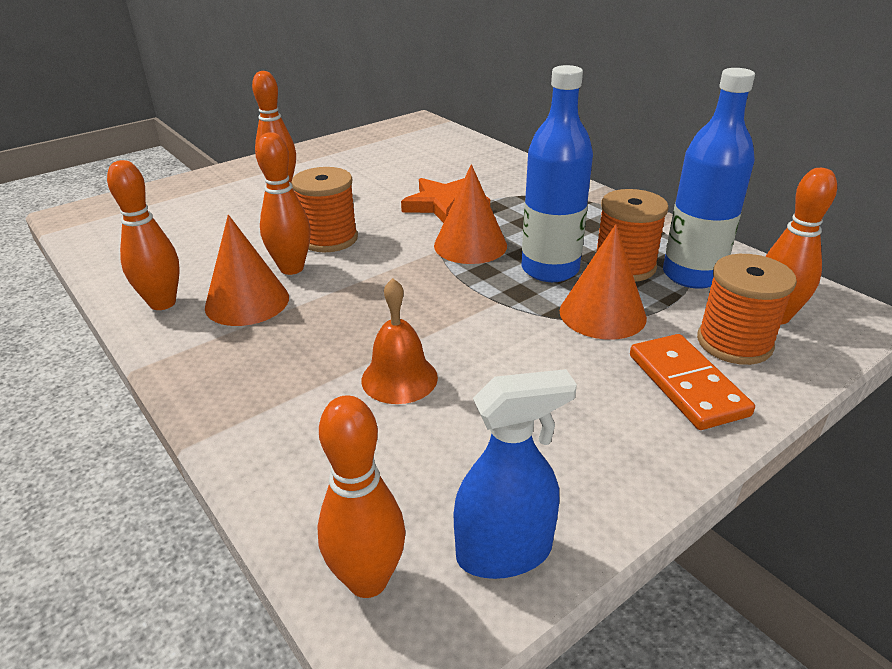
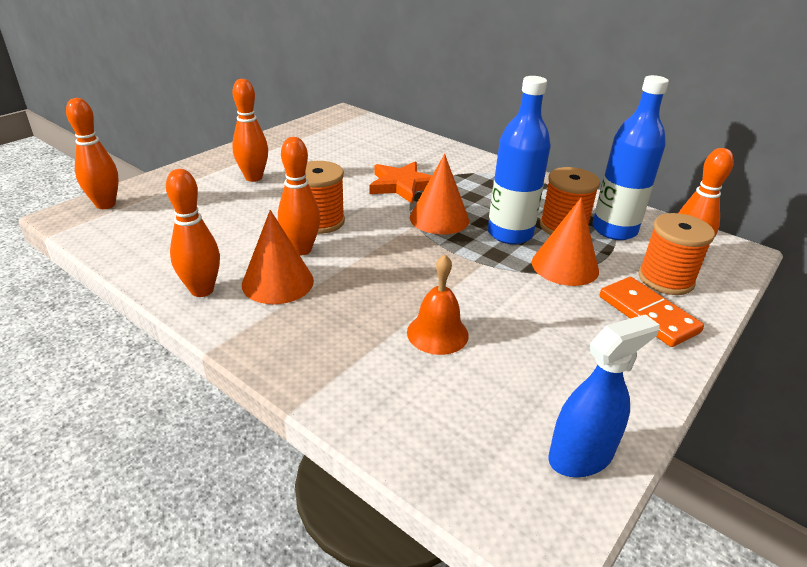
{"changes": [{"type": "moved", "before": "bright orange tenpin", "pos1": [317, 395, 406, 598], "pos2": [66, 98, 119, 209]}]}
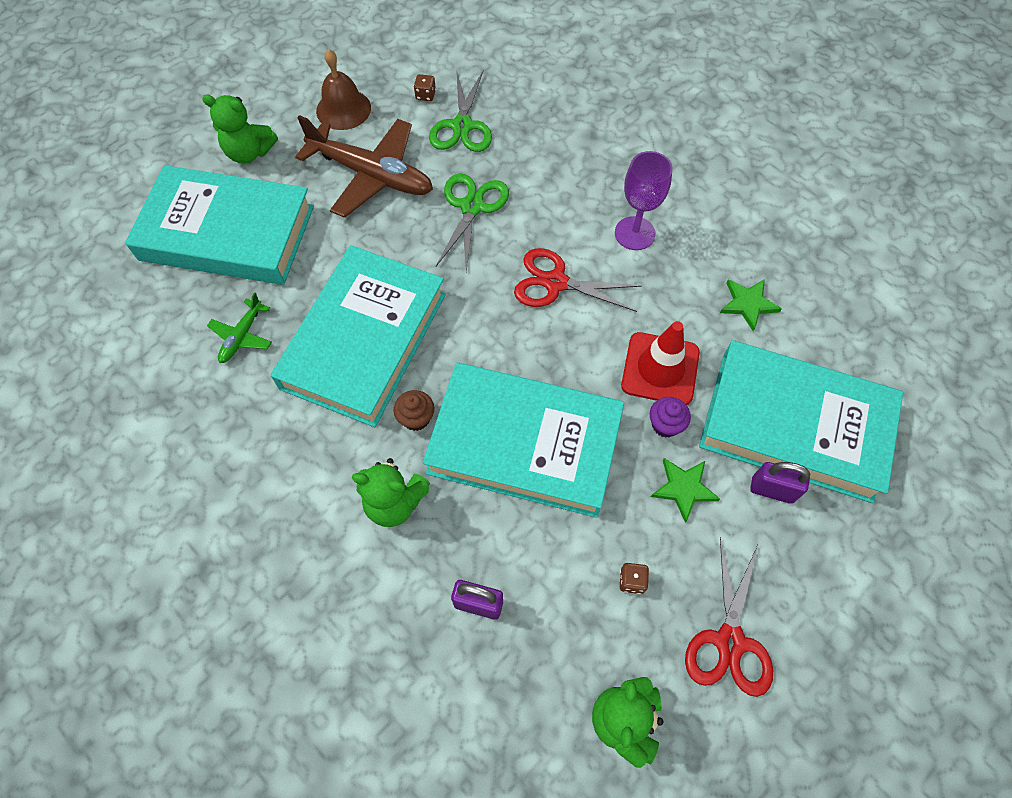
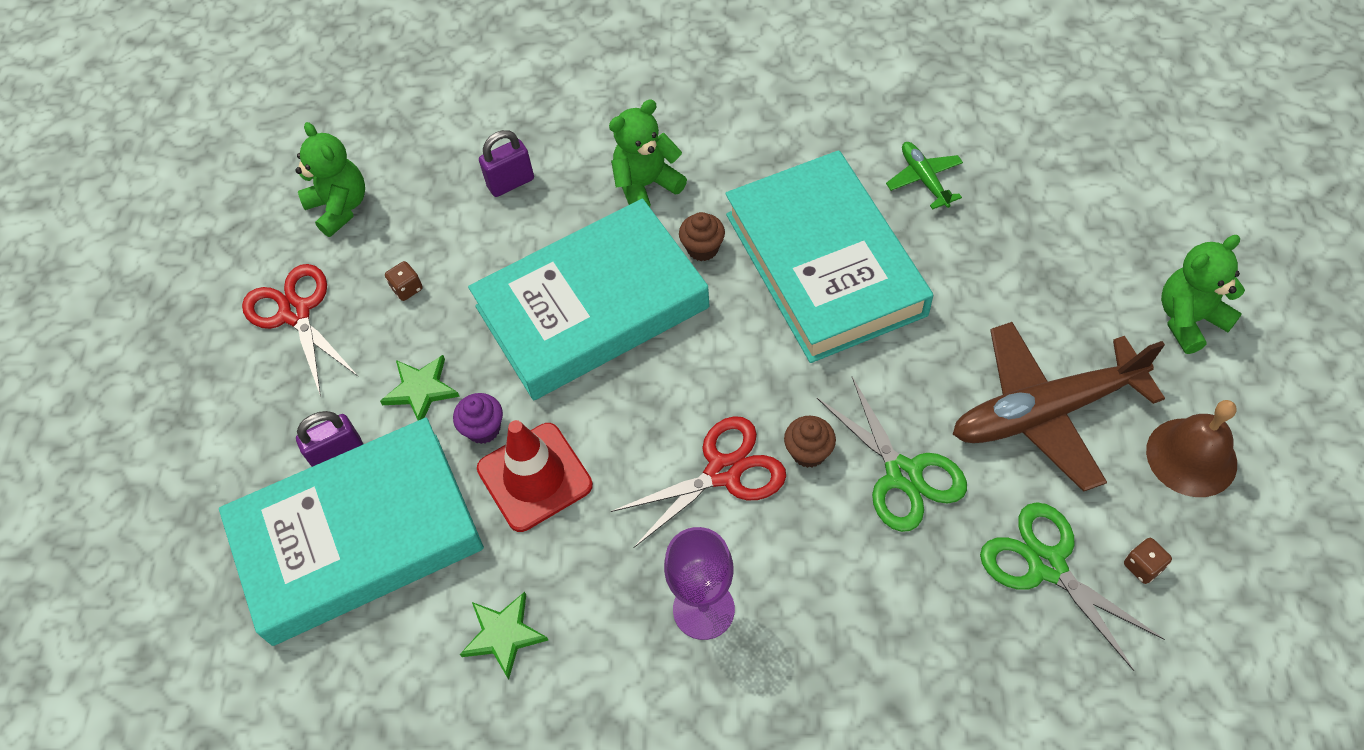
{"changes": [{"type": "removed", "before": "aqua hardcover", "pos1": [125, 165, 314, 285]}, {"type": "added", "after": "russet cupcake", "pos2": [784, 416, 836, 468]}]}
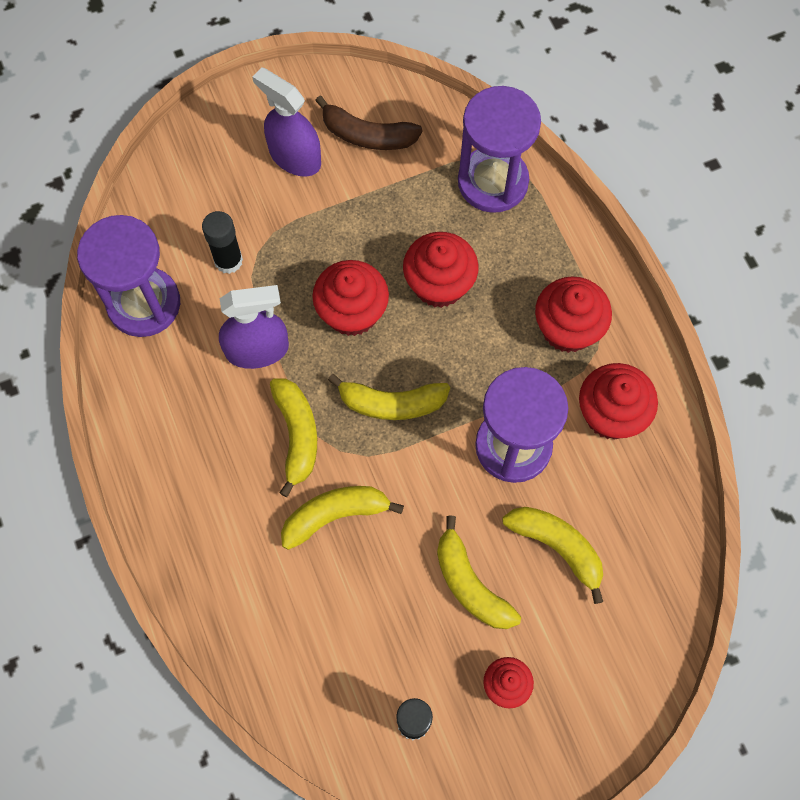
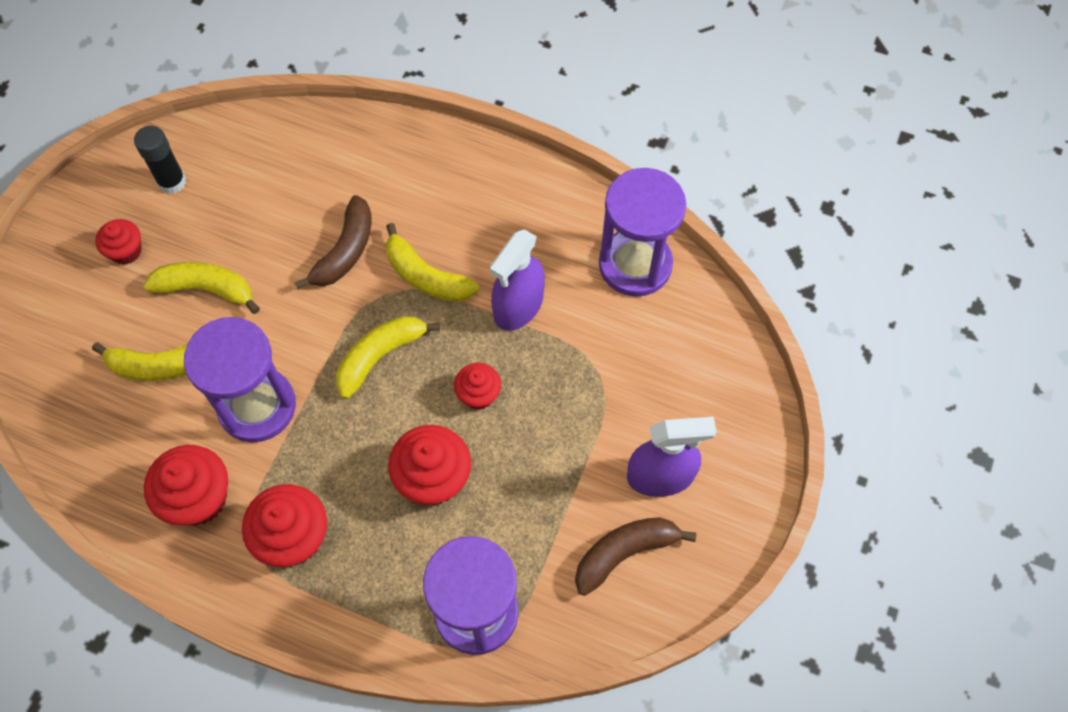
{"changes": [{"type": "removed", "before": "black glue", "pos1": [202, 211, 243, 274]}, {"type": "recoloured", "before": "bright yellow banana", "after": "russet banana", "pos1": [281, 486, 404, 550], "pos2": [294, 195, 371, 289]}, {"type": "resized", "before": "scarlet cupcake", "pos1": [312, 260, 389, 336], "pos2": [454, 363, 501, 410], "scale": 0.6}]}
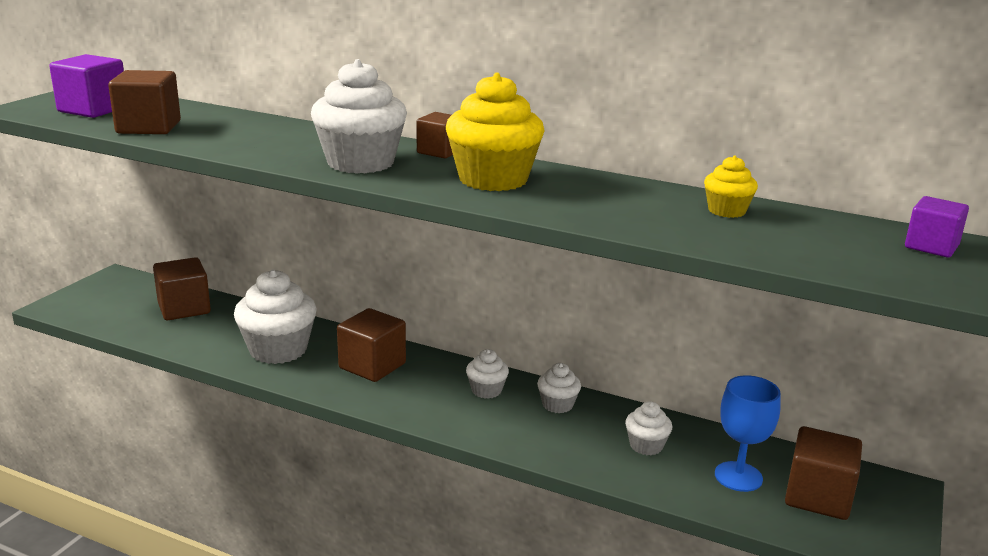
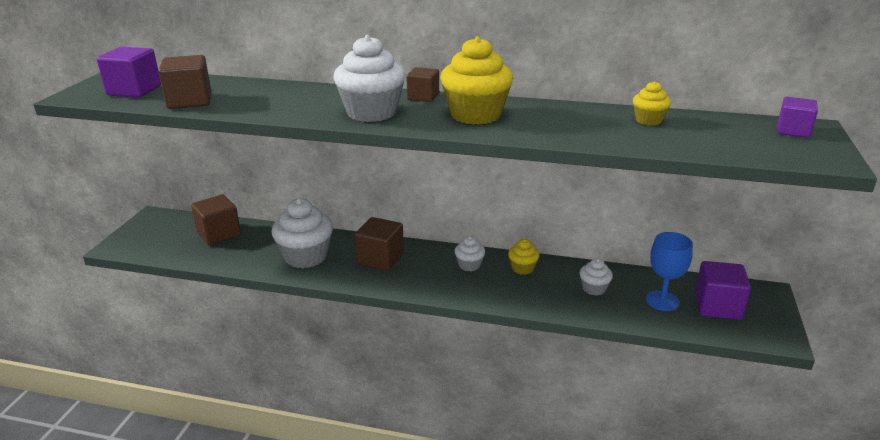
{"changes": [{"type": "recoloured", "before": "snow-white cupcake", "after": "bright yellow cupcake", "pos1": [537, 363, 581, 413], "pos2": [508, 239, 540, 275]}, {"type": "recoloured", "before": "russet block", "after": "royal purple block", "pos1": [785, 426, 862, 520], "pos2": [695, 261, 751, 320]}]}
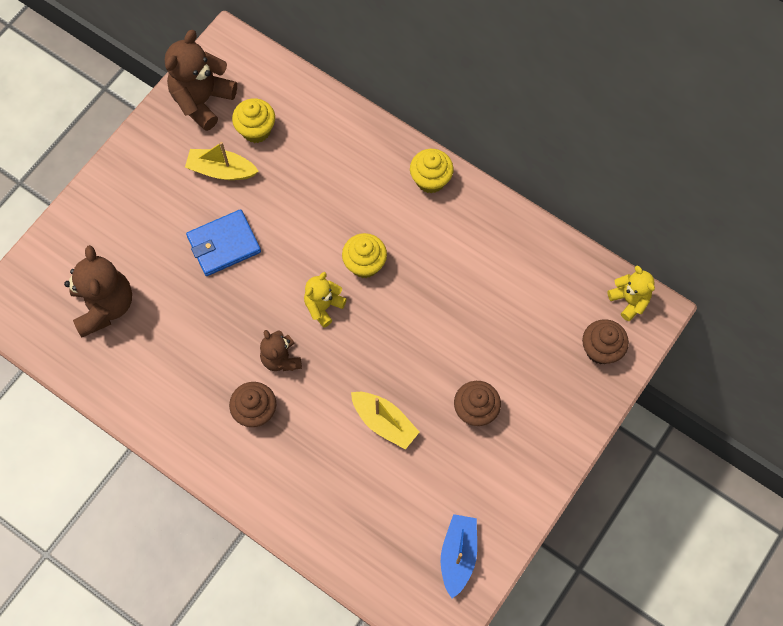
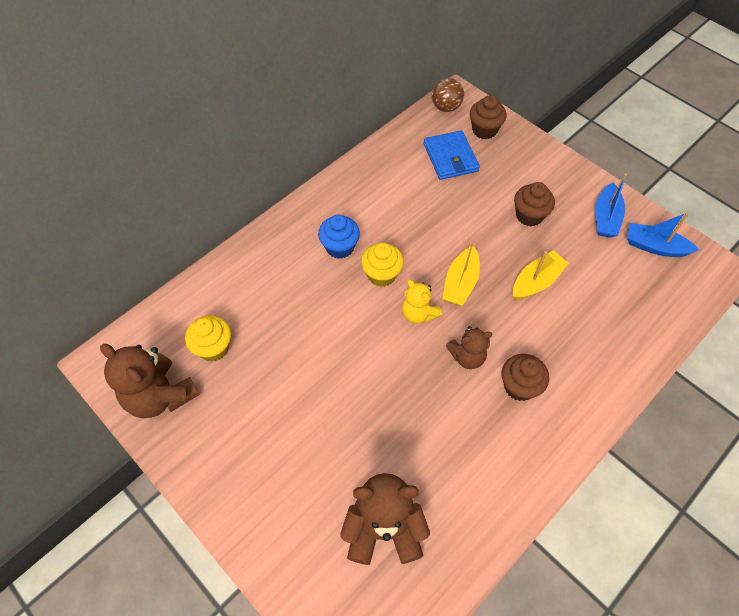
{"changes": [{"type": "moved", "before": "bright yellow sailboat", "pos1": [185, 142, 259, 180], "pos2": [442, 242, 480, 306]}, {"type": "moved", "before": "royal blue card wallet", "pos1": [186, 209, 261, 276], "pos2": [424, 130, 480, 180]}, {"type": "removed", "before": "bright yellow cupcake", "pos1": [410, 149, 454, 193]}, {"type": "replaced", "before": "bright yellow teddy", "after": "russet ball", "pos1": [607, 266, 655, 321], "pos2": [432, 78, 464, 112]}, {"type": "added", "after": "royal blue cupcake", "pos2": [318, 214, 360, 259]}, {"type": "added", "after": "royal blue sailboat", "pos2": [595, 174, 627, 238]}]}
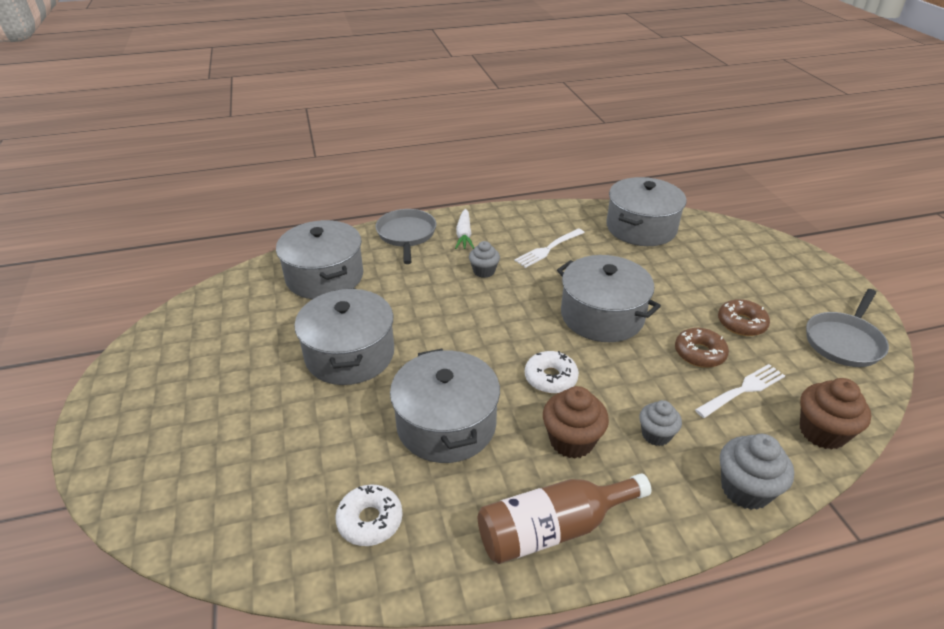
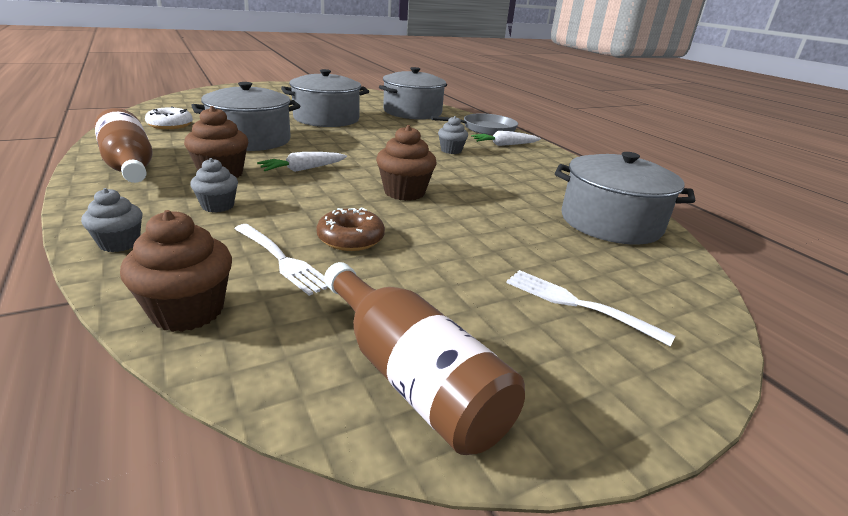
{"changes": [{"type": "moved", "before": "snow-white fork", "pos1": [514, 228, 585, 268], "pos2": [506, 270, 675, 346]}, {"type": "replaced", "before": "snow-white donut", "after": "snow-white root vegetable", "pos1": [525, 351, 579, 394], "pos2": [257, 152, 347, 172]}, {"type": "replaced", "before": "ash-grey stockpot", "after": "russet cupcake", "pos1": [557, 255, 661, 342], "pos2": [376, 125, 437, 201]}, {"type": "removed", "before": "russet donut", "pos1": [718, 299, 770, 336]}, {"type": "resized", "before": "ash-grey cupcake", "pos1": [720, 434, 794, 510], "pos2": [81, 188, 142, 252], "scale": 0.65}, {"type": "replaced", "before": "ash-grey frying pan", "after": "russet flask", "pos1": [806, 289, 889, 367], "pos2": [324, 262, 525, 455]}]}
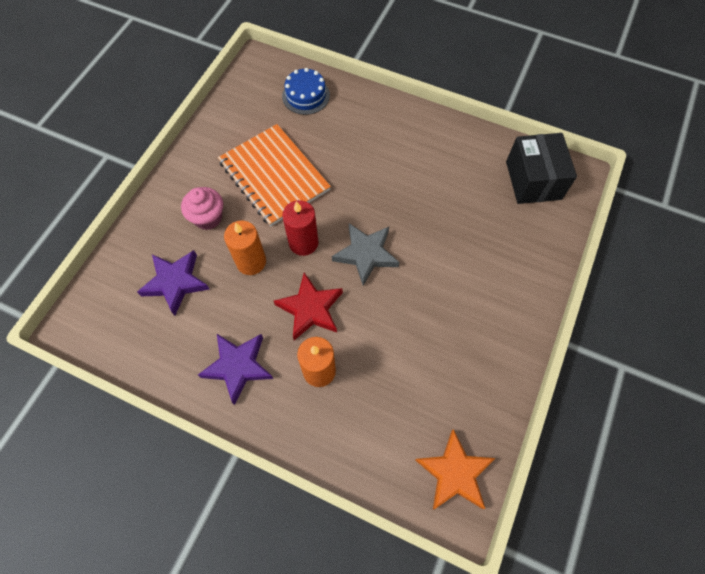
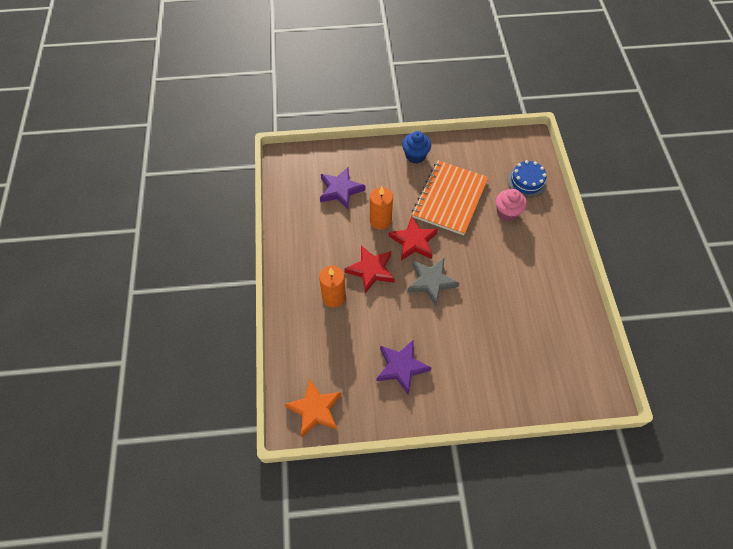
{"changes": [{"type": "moved", "before": "rose-pink cupcake", "pos1": [181, 187, 223, 230], "pos2": [496, 189, 527, 221]}, {"type": "moved", "before": "royal purple star", "pos1": [198, 334, 273, 405], "pos2": [376, 339, 432, 395]}, {"type": "replaced", "before": "scarlet wax candle", "after": "scarlet star", "pos1": [282, 200, 318, 256], "pos2": [389, 216, 438, 261]}, {"type": "removed", "before": "black parcel", "pos1": [506, 133, 577, 204]}, {"type": "added", "after": "royal blue cupcake", "pos2": [402, 131, 431, 163]}]}
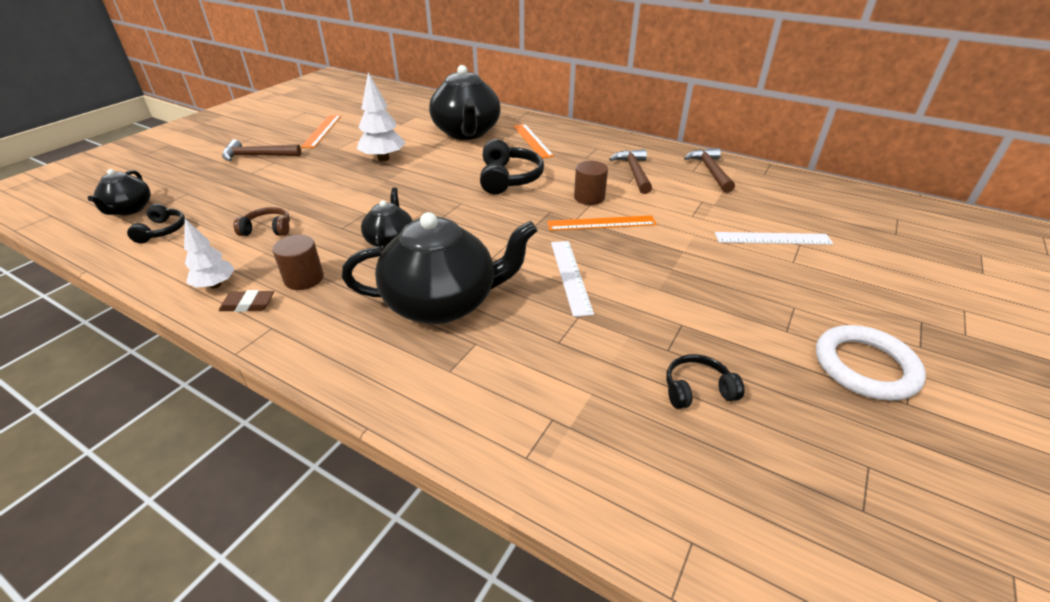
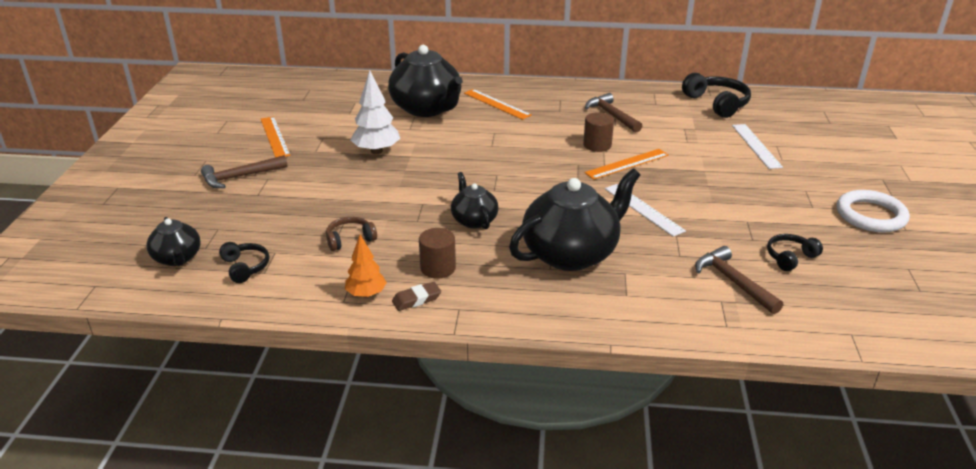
{"changes": [{"type": "recoloured", "before": "snow-white tree", "after": "bright orange tree", "pos1": [184, 219, 235, 289], "pos2": [345, 234, 387, 298]}, {"type": "moved", "before": "black headphones", "pos1": [480, 139, 544, 195], "pos2": [682, 73, 751, 118]}, {"type": "moved", "before": "russet carpenter's hammer", "pos1": [684, 148, 735, 193], "pos2": [695, 246, 783, 314]}, {"type": "turned", "before": "snow-white ruler", "pos1": [715, 232, 833, 245], "pos2": [732, 124, 783, 169], "turn": -75}]}
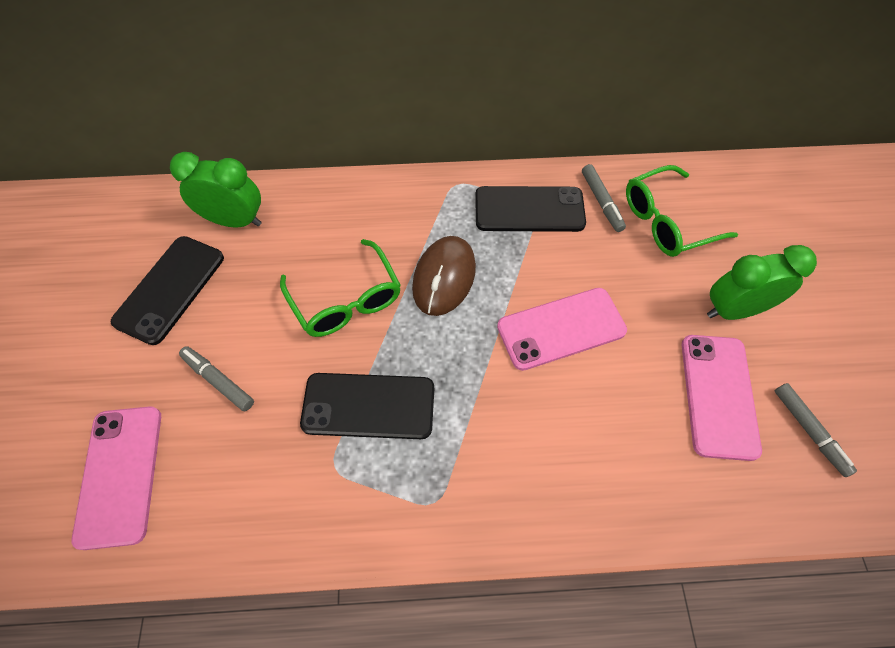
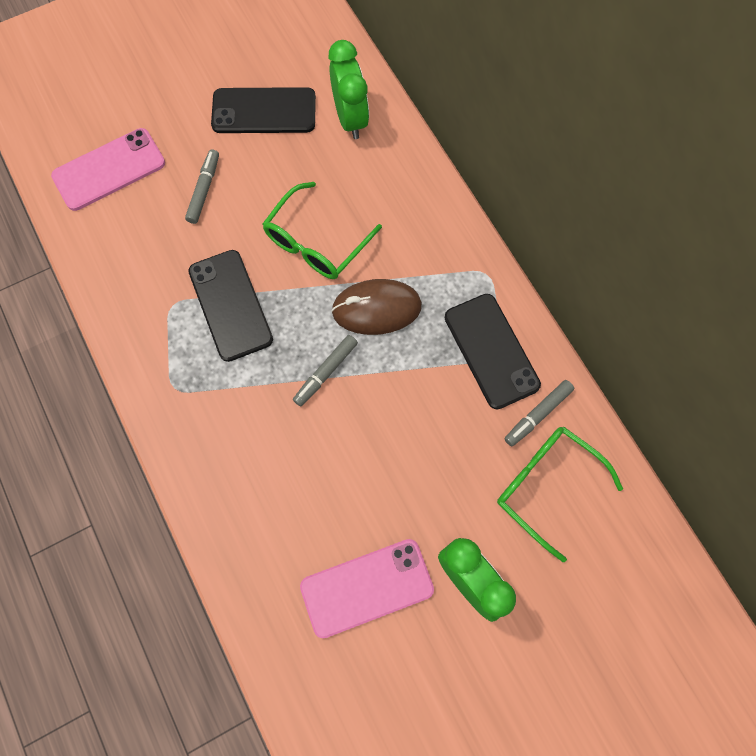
{"changes": [{"type": "removed", "before": "rose-pink phone", "pos1": [497, 288, 627, 371]}, {"type": "moved", "before": "ash-grey marker pen", "pos1": [775, 383, 857, 477], "pos2": [293, 335, 358, 406]}]}
